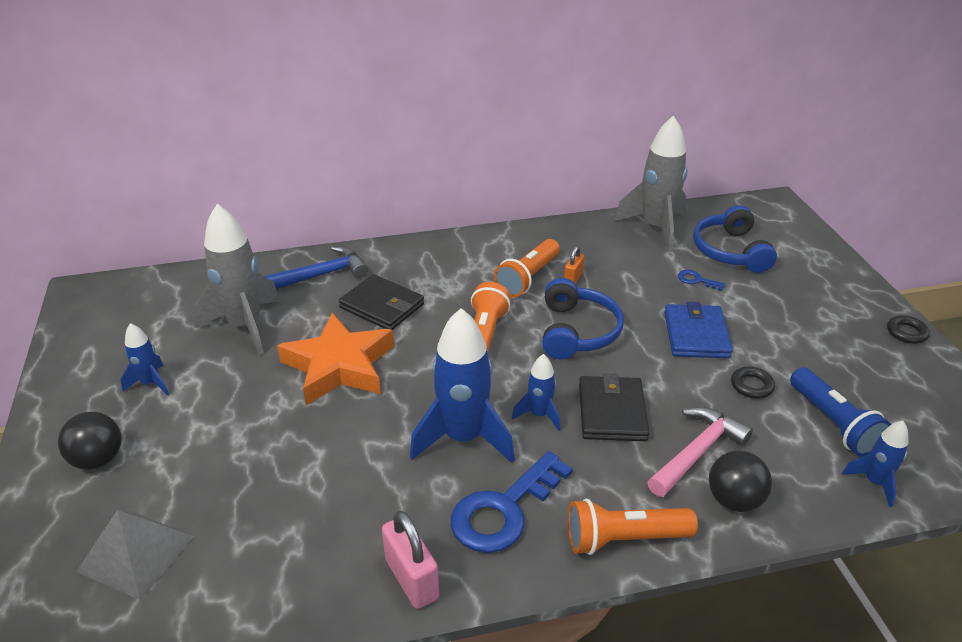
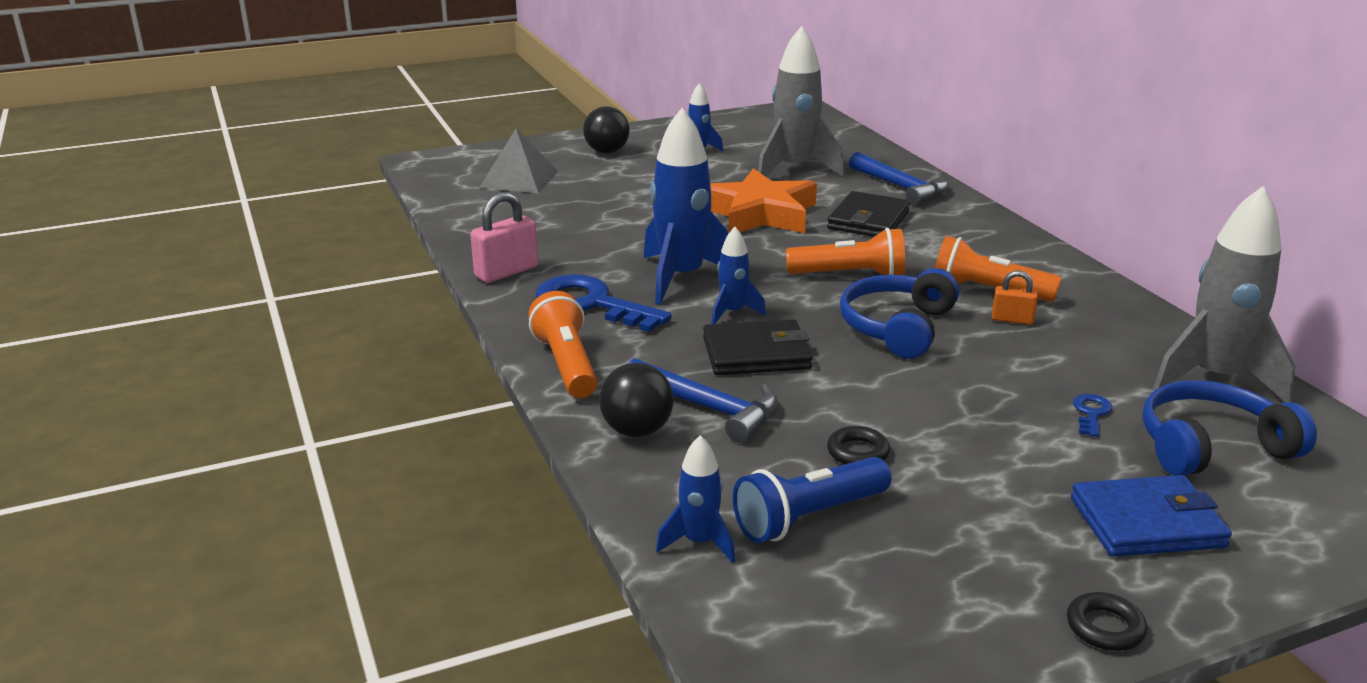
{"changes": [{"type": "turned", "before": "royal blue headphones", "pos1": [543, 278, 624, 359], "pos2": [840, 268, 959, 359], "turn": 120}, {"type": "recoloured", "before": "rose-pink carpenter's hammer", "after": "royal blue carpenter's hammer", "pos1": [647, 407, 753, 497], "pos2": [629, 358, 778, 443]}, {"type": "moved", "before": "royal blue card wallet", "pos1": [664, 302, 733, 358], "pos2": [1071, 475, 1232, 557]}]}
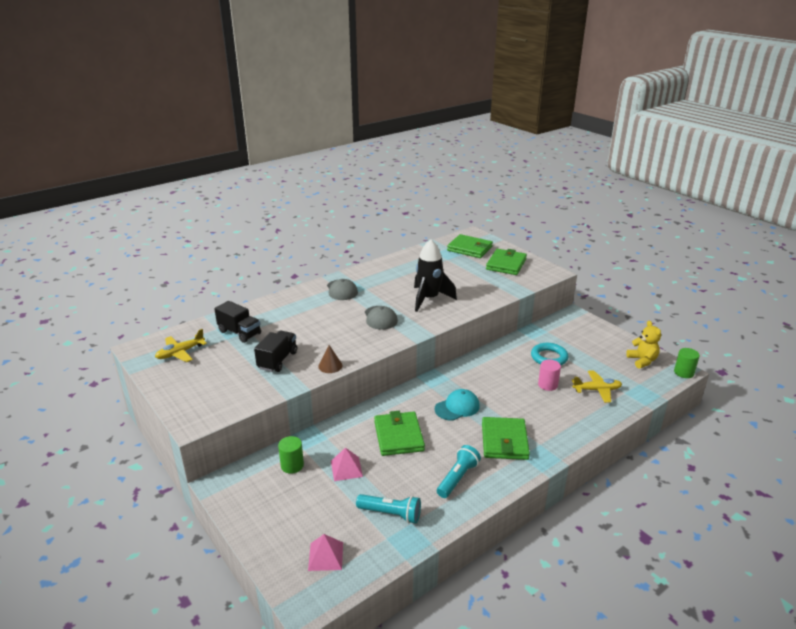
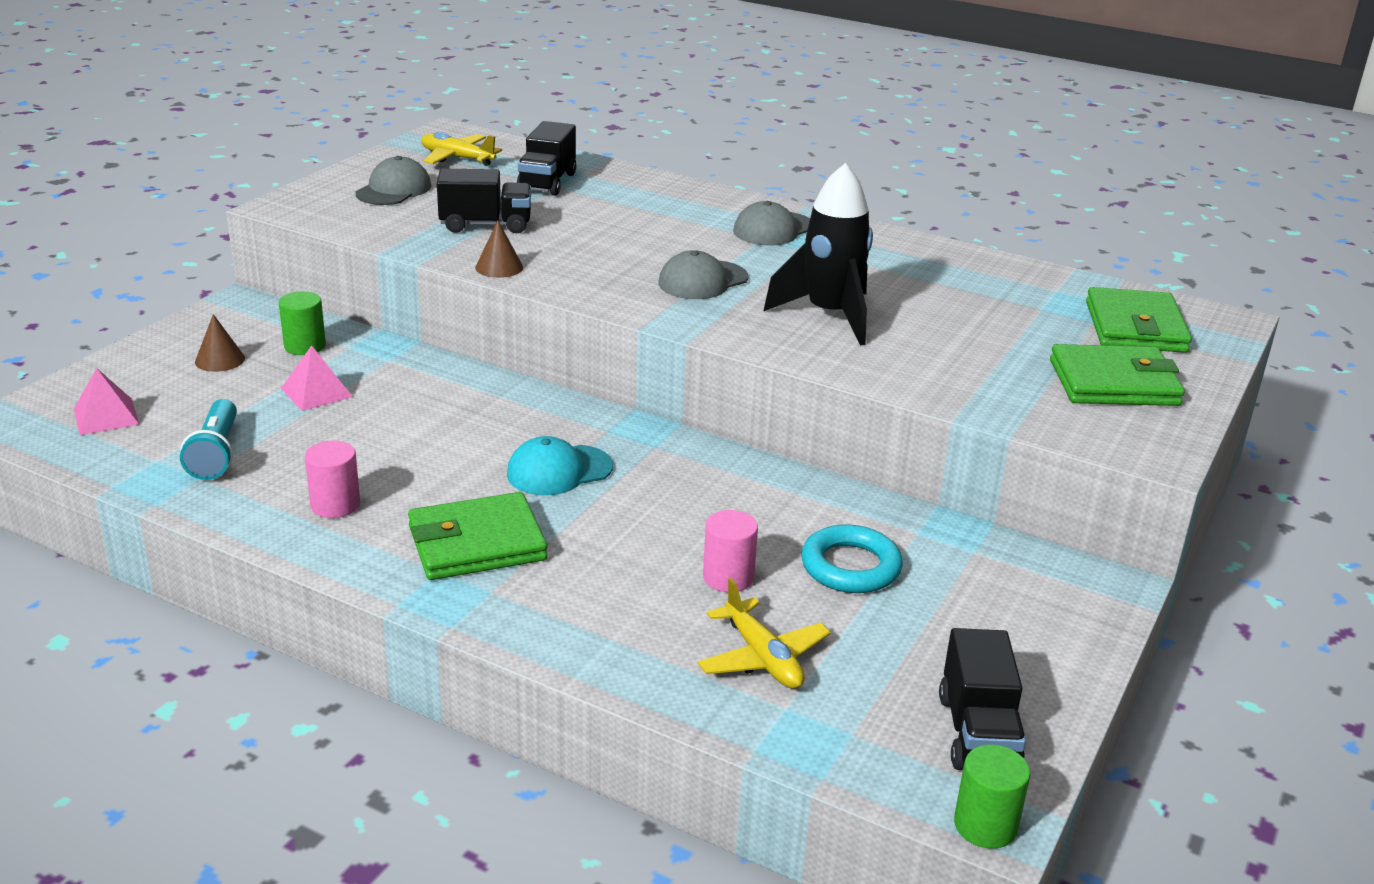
{"changes": [{"type": "removed", "before": "green card wallet", "pos1": [374, 411, 425, 456]}, {"type": "turned", "before": "aqua baseball cap", "pos1": [434, 389, 480, 421], "pos2": [507, 436, 613, 495], "turn": 120}, {"type": "replaced", "before": "aqua flashlight", "after": "rose-pink cylinder", "pos1": [437, 445, 481, 498], "pos2": [305, 441, 360, 518]}, {"type": "replaced", "before": "bright yellow teddy", "after": "black truck", "pos1": [626, 321, 661, 369], "pos2": [939, 628, 1026, 770]}, {"type": "added", "after": "russet cone shape", "pos2": [195, 314, 245, 372]}, {"type": "added", "after": "ash-grey baseball cap", "pos2": [355, 156, 431, 205]}]}
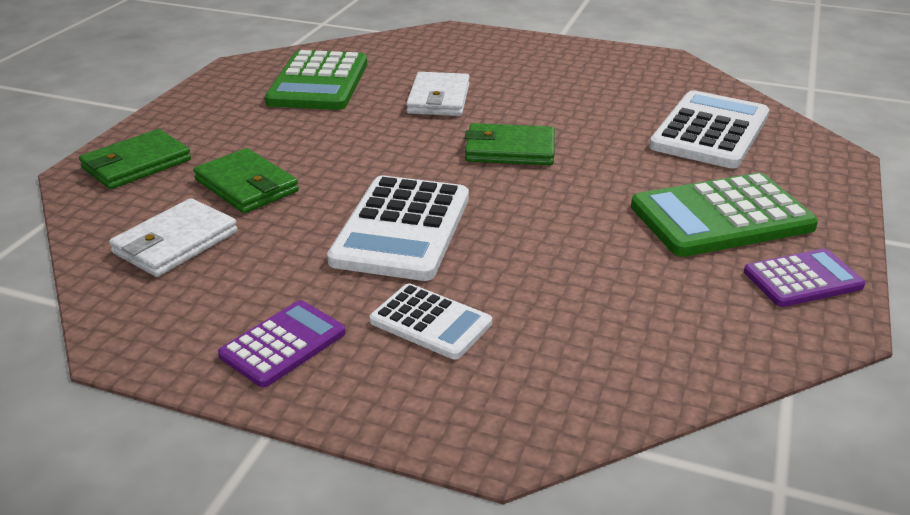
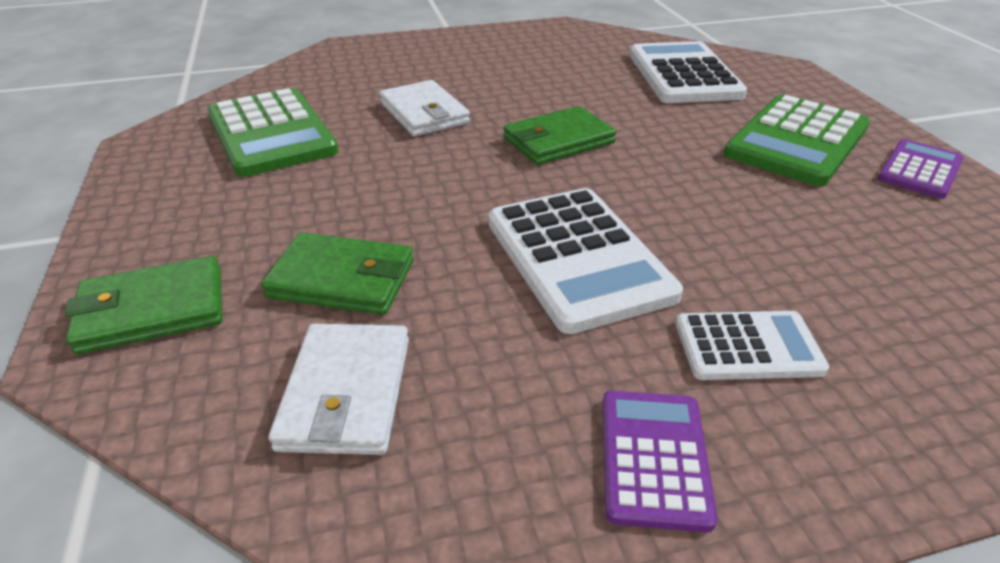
{"changes": [{"type": "turned", "before": "green card wallet", "pos1": [79, 129, 191, 189], "pos2": [65, 256, 222, 354], "turn": 60}]}
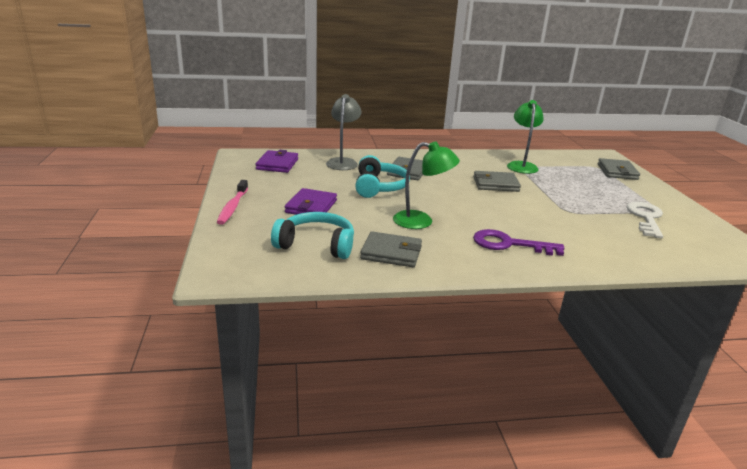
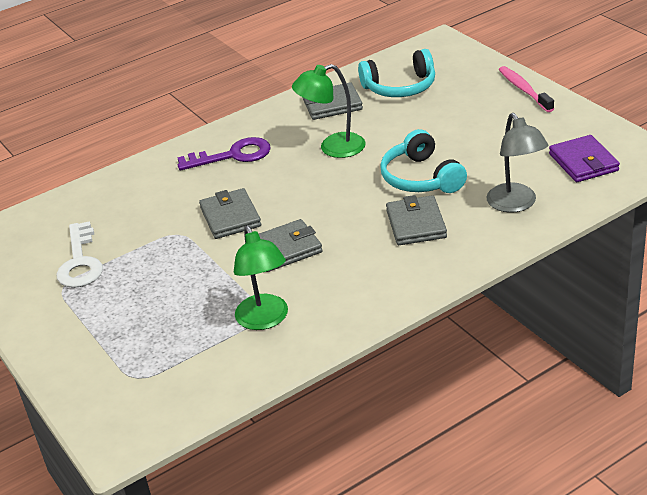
{"changes": [{"type": "removed", "before": "royal purple card wallet", "pos1": [285, 188, 337, 215]}, {"type": "moved", "before": "ash-grey card wallet", "pos1": [598, 158, 640, 180], "pos2": [199, 188, 261, 239]}]}
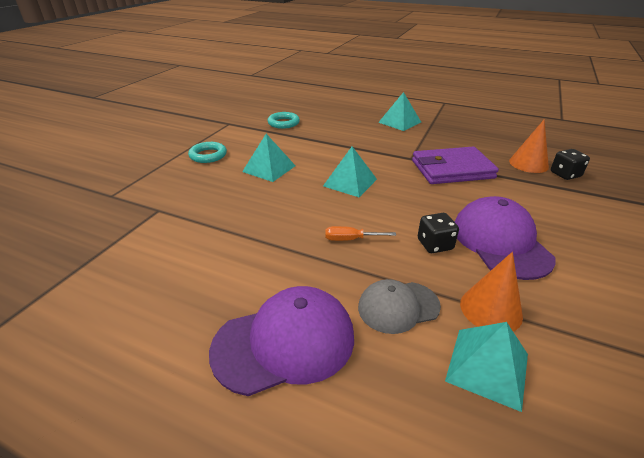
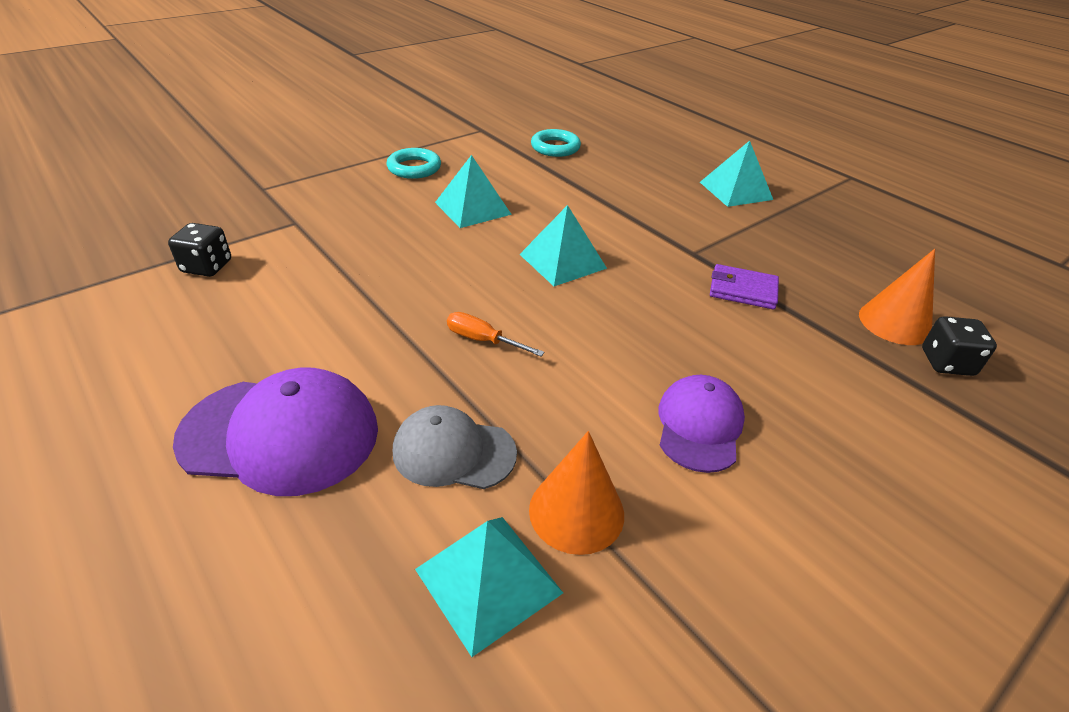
{"changes": [{"type": "resized", "before": "royal purple card wallet", "pos1": [412, 147, 499, 184], "pos2": [710, 264, 779, 309], "scale": 0.54}, {"type": "moved", "before": "black die", "pos1": [418, 213, 459, 253], "pos2": [168, 223, 231, 277]}, {"type": "resized", "before": "royal purple baseball cap", "pos1": [455, 196, 556, 280], "pos2": [658, 375, 745, 473], "scale": 0.63}]}
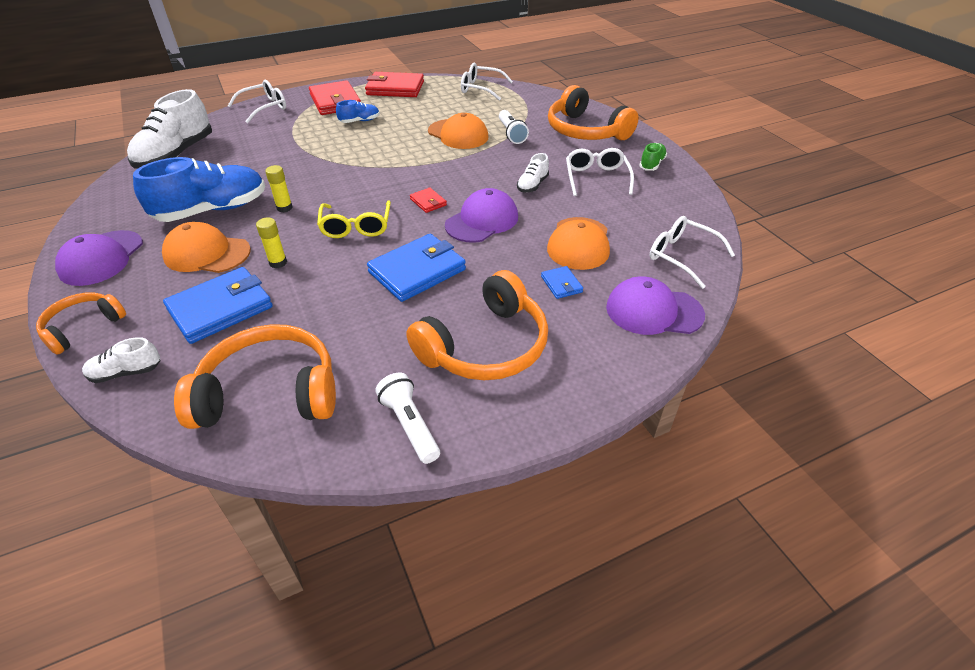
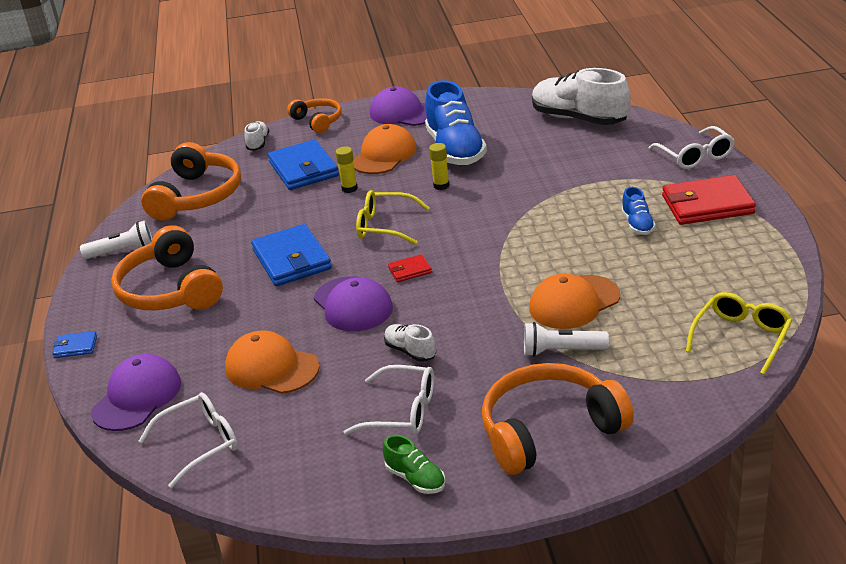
{"changes": [{"type": "removed", "before": "scarlet card wallet", "pos1": [365, 72, 424, 97]}, {"type": "recoloured", "before": "snow-white eyeglasses", "after": "bright yellow eyeglasses", "pos1": [461, 63, 513, 101], "pos2": [686, 292, 792, 375]}, {"type": "moved", "before": "royal blue card wallet", "pos1": [541, 266, 583, 299], "pos2": [53, 331, 97, 358]}]}
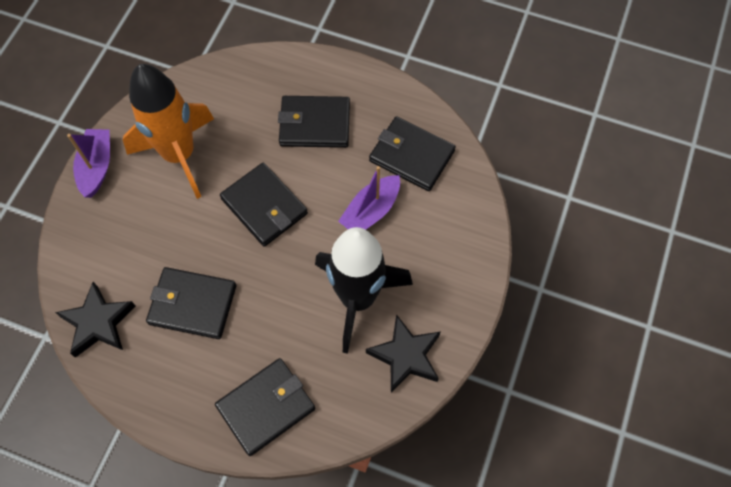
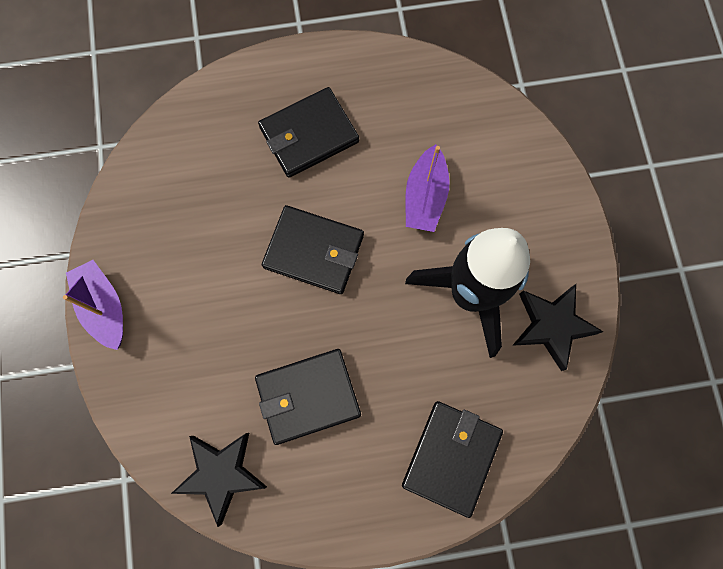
{"changes": [{"type": "removed", "before": "bright orange rocket", "pos1": [123, 64, 214, 199]}, {"type": "removed", "before": "black card wallet", "pos1": [369, 116, 456, 191]}]}
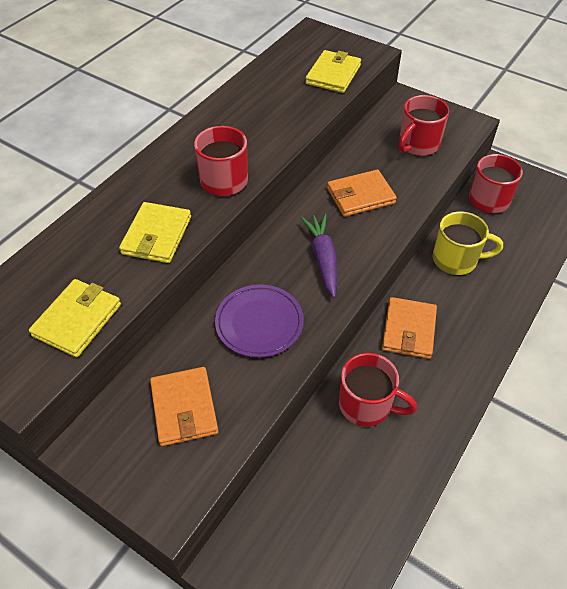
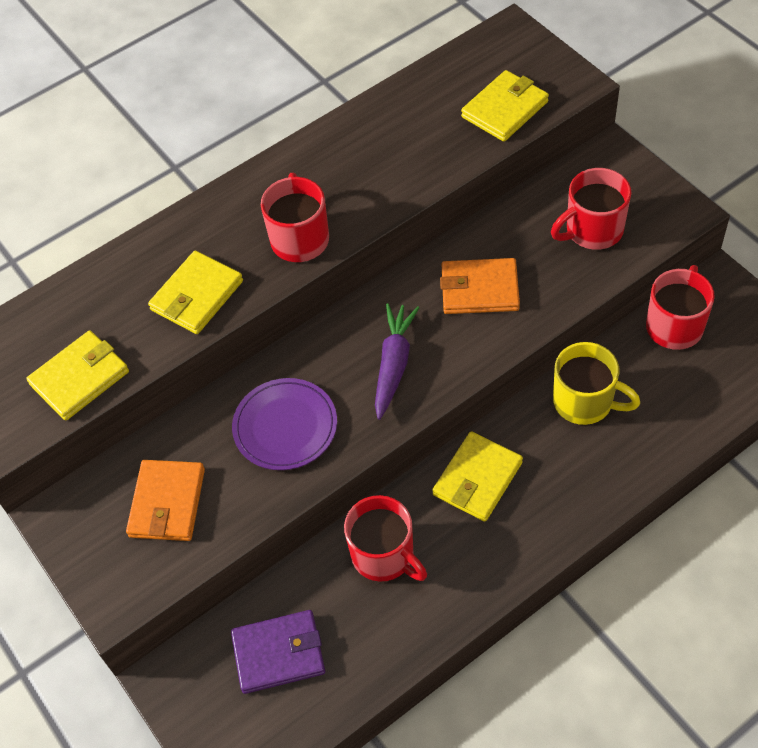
{"changes": [{"type": "recoloured", "before": "bright orange card wallet", "after": "bright yellow card wallet", "pos1": [382, 297, 437, 359], "pos2": [432, 431, 523, 522]}, {"type": "added", "after": "royal purple card wallet", "pos2": [231, 610, 325, 694]}]}
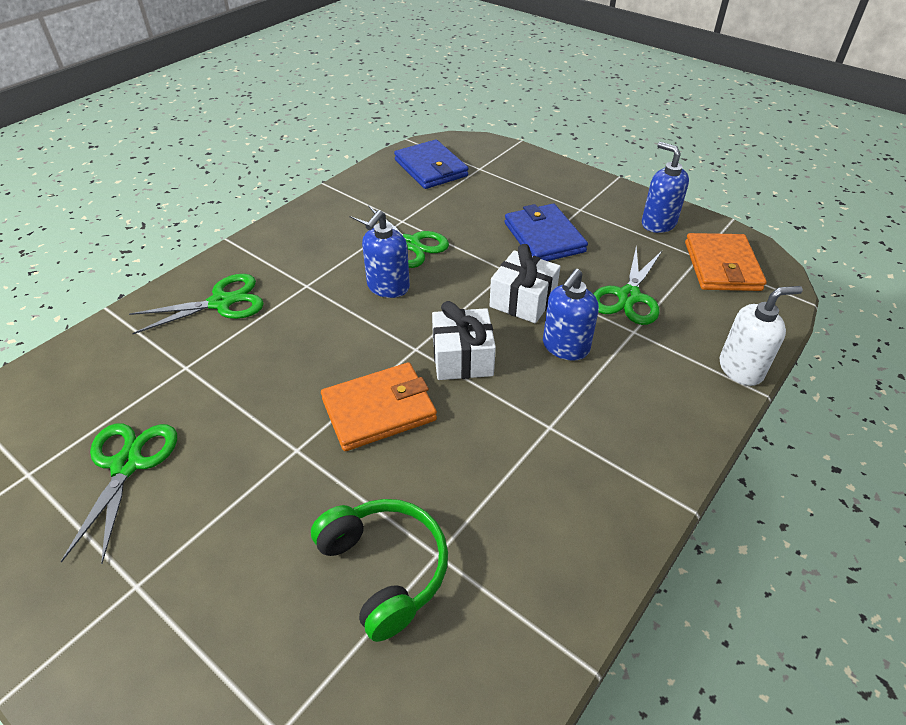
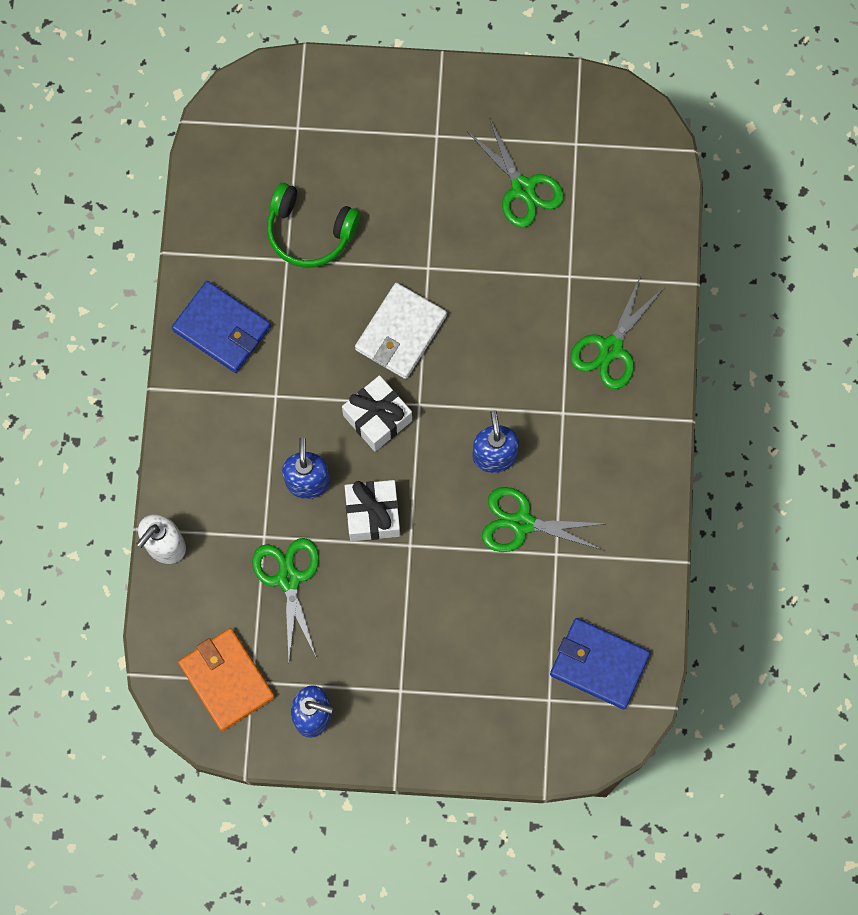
{"changes": [{"type": "recoloured", "before": "bright orange card wallet", "after": "snow-white card wallet", "pos1": [321, 362, 437, 451], "pos2": [355, 283, 447, 379]}, {"type": "moved", "before": "royal blue card wallet", "pos1": [504, 204, 588, 261], "pos2": [172, 281, 271, 373]}]}
